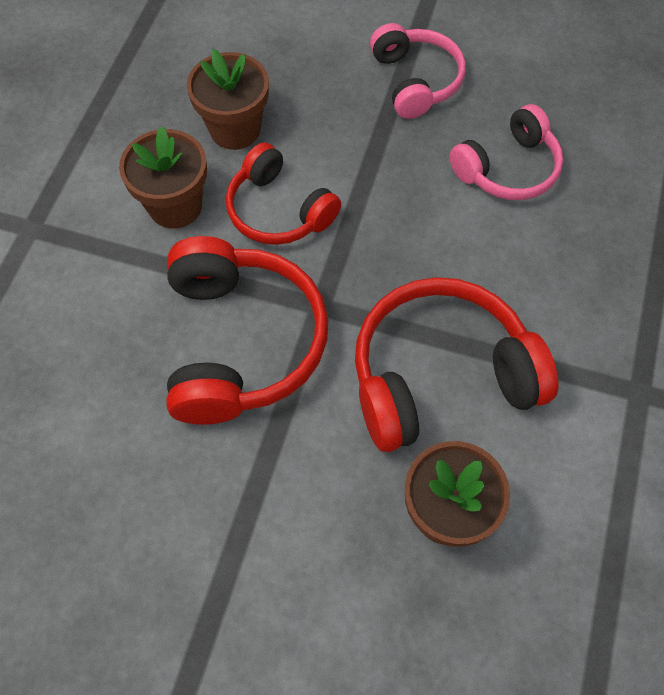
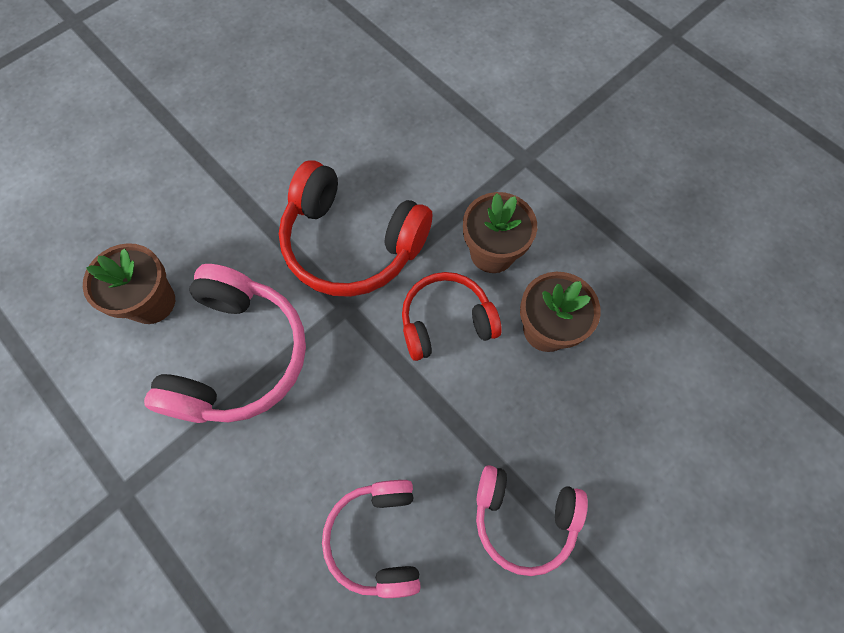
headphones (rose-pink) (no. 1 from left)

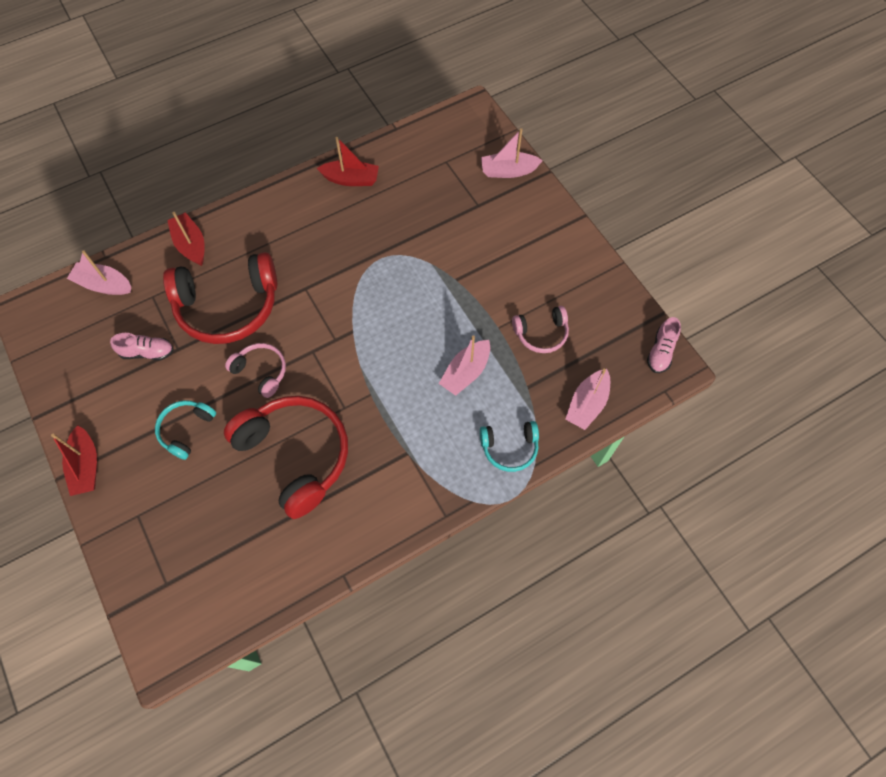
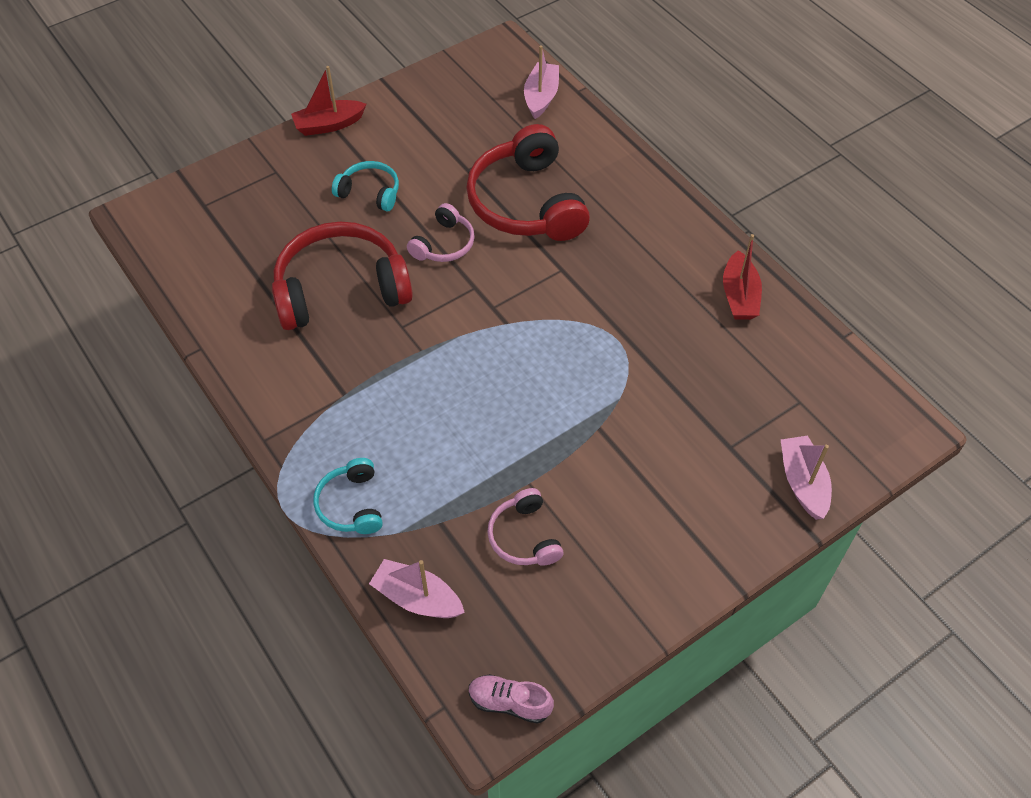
lace-up shoe (rose-pink) (no. 1 from left in the first image)
sailboat (scarlet) (no. 2 from left in the first image)
headphones (scarlet) (no. 1 from left)
sailboat (rose-pink) (no. 2 from left in the first image)

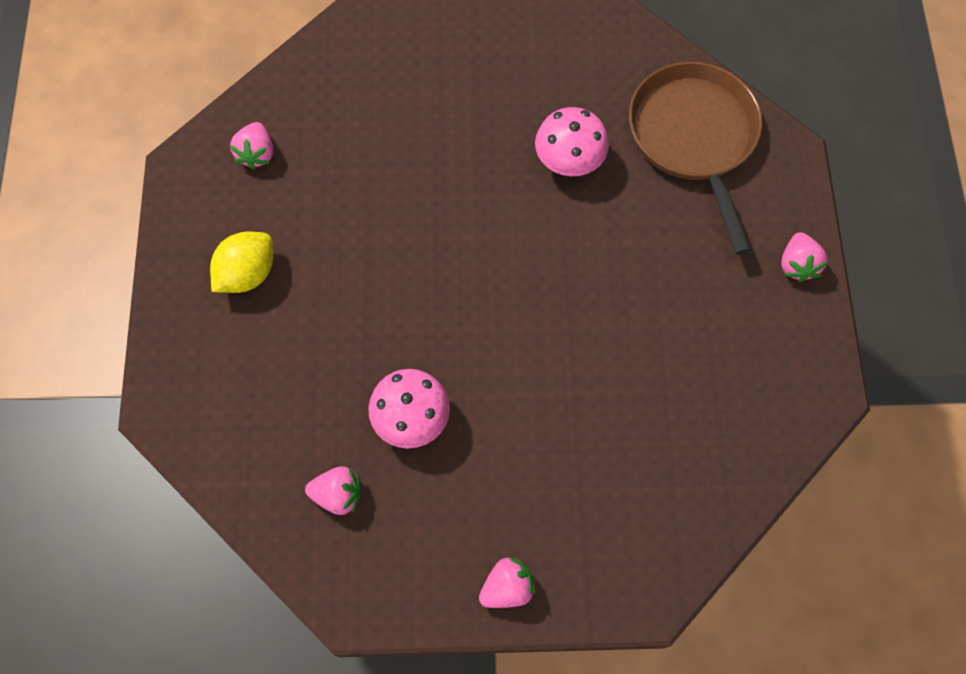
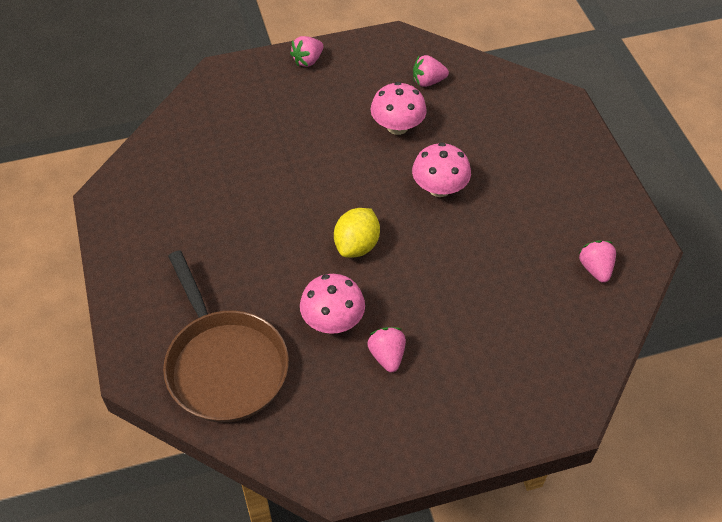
citrus fruit (golden)
berry (rose-pink) (no. 2 from left)
mushroom (rose-pink) (no. 3 from left)

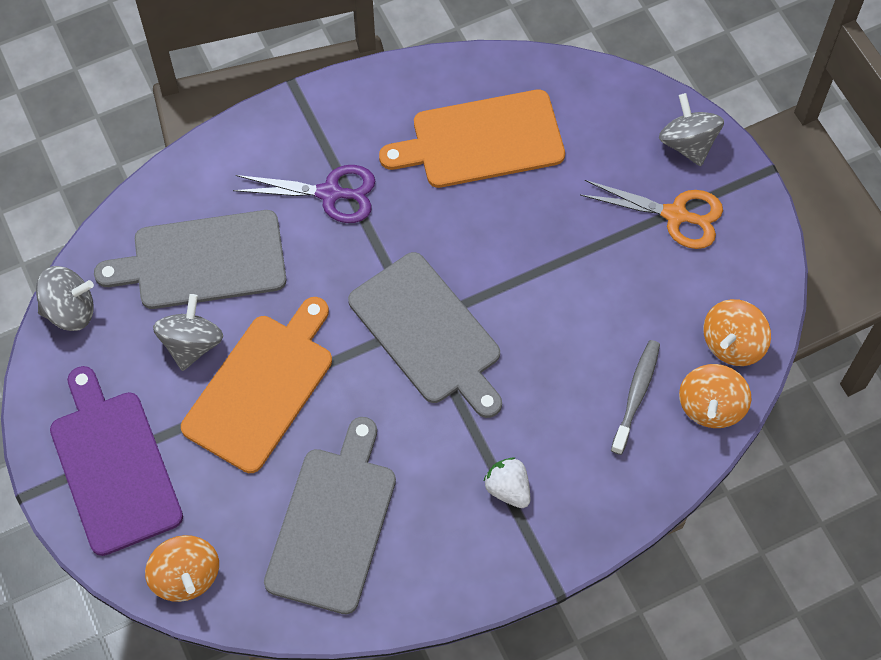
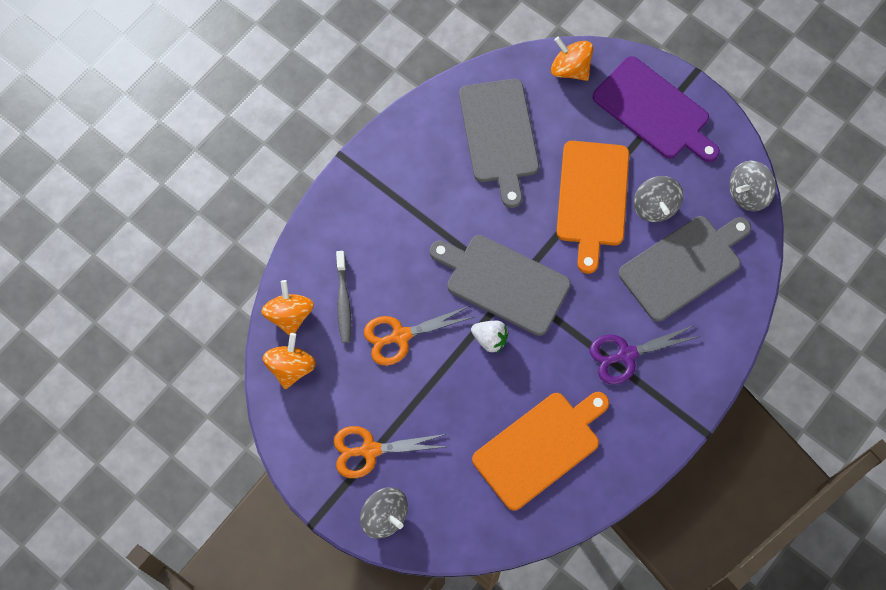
berry (pure white)
scissors (bright orange) (no. 2 from left)

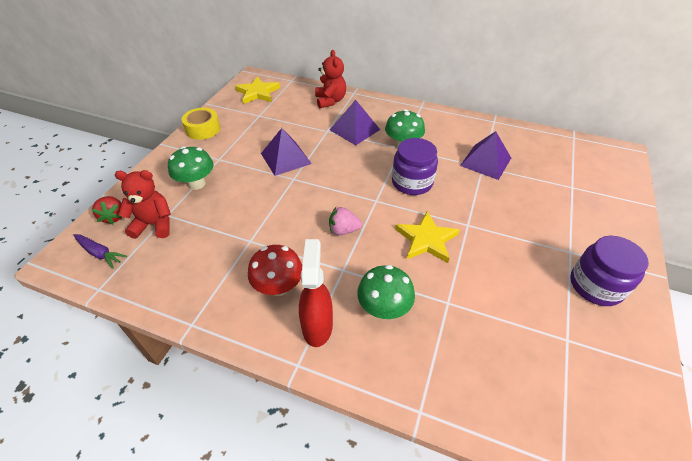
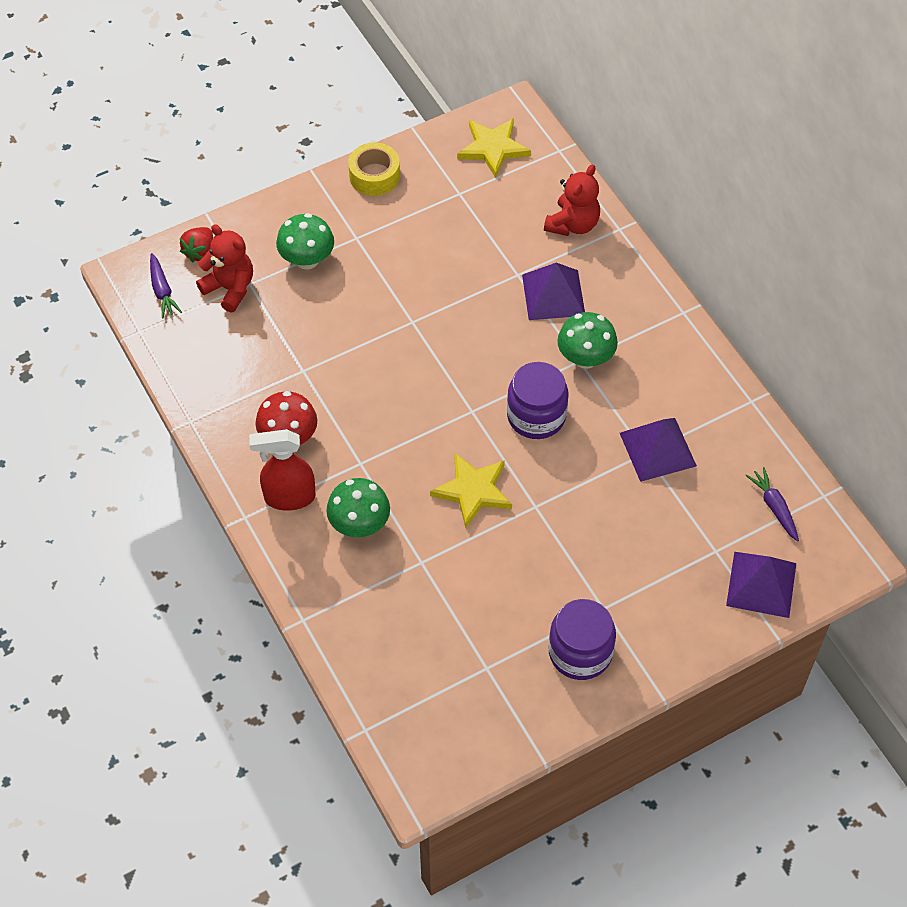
pyramid (purple) (no. 3 from left)
spray cleaner (scarlet)
berry (rose-pink)
toy carrot (purple) (no. 2 from left)

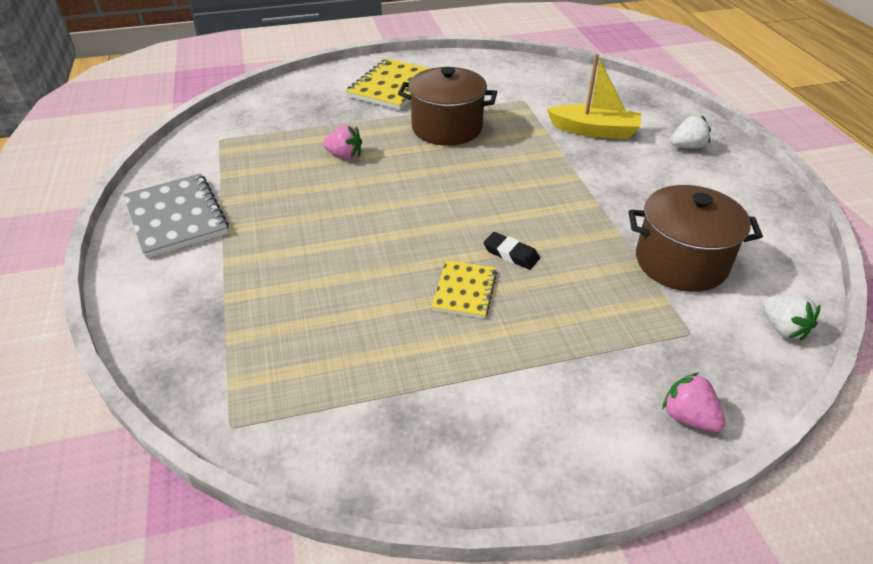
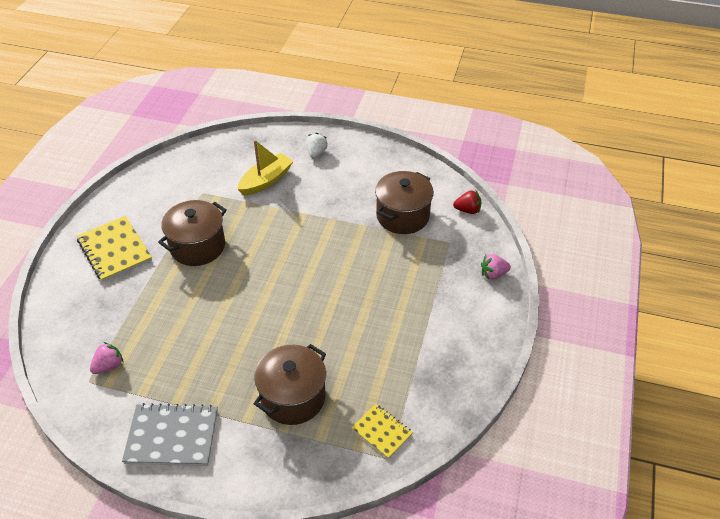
berry (rose-pink) (no. 1 from left)
notepad (golden) (no. 2 from left)
gum eraser (jet-black)
berry (scarlet)
pot (russet) (no. 2 from left)

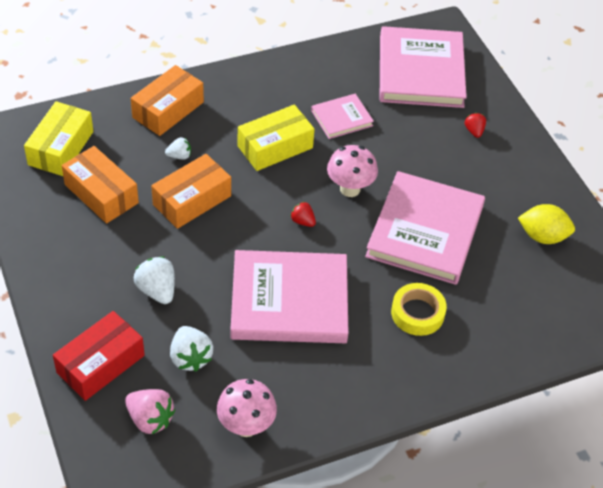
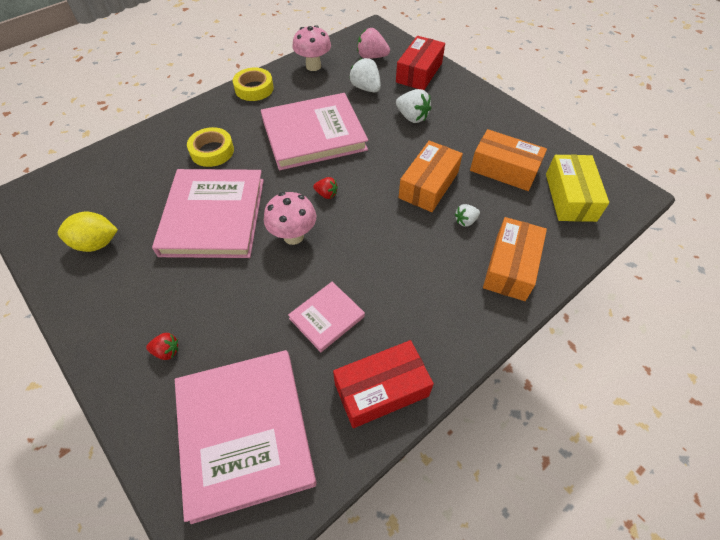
parcel (golden) (no. 2 from left in the first image)
berry (scarlet) (no. 1 from left)
sticky tape (golden) (no. 2 from left)
parcel (scarlet) (no. 1 from left)

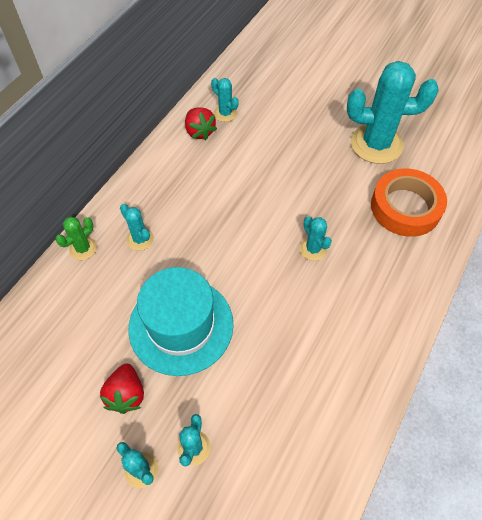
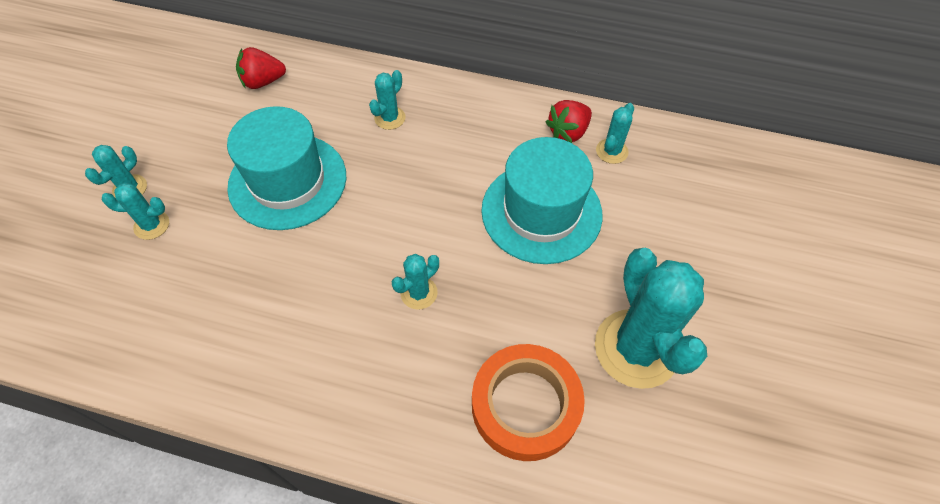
cactus (emerald)
berry (scarlet) (no. 1 from left)
tall hat (aqua) (no. 2 from left)

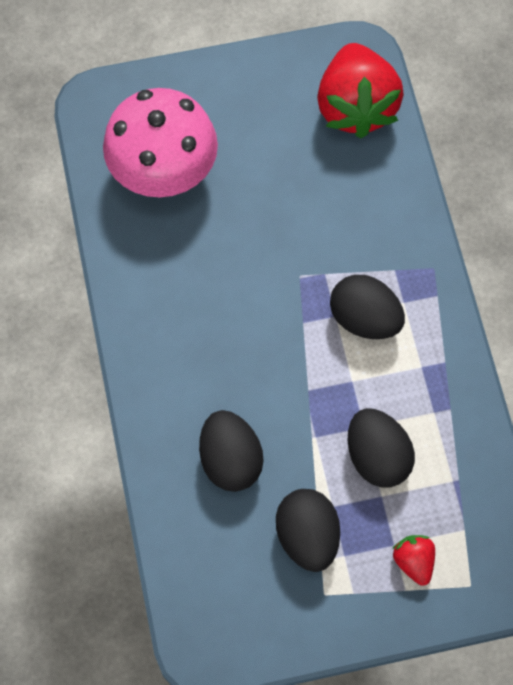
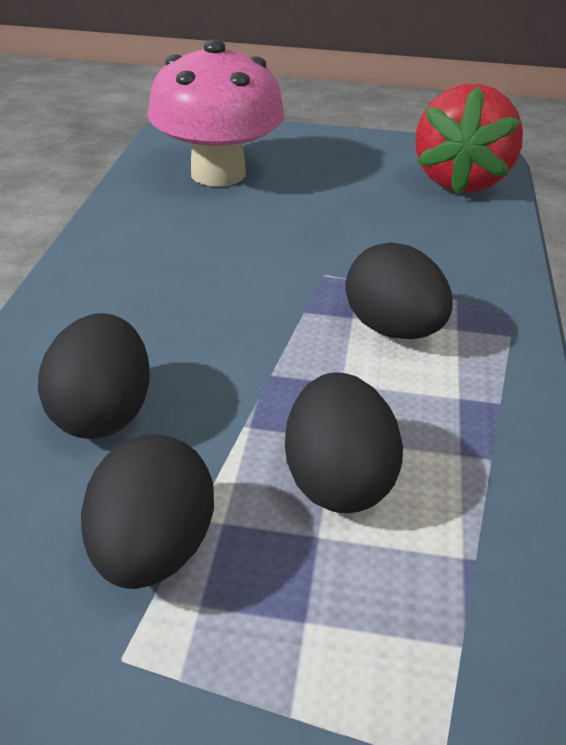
berry (scarlet) (no. 2 from left in the first image)

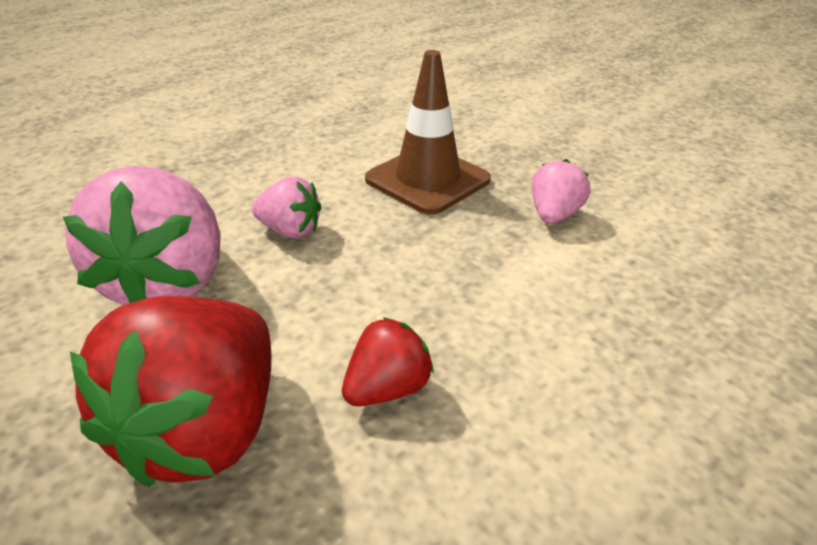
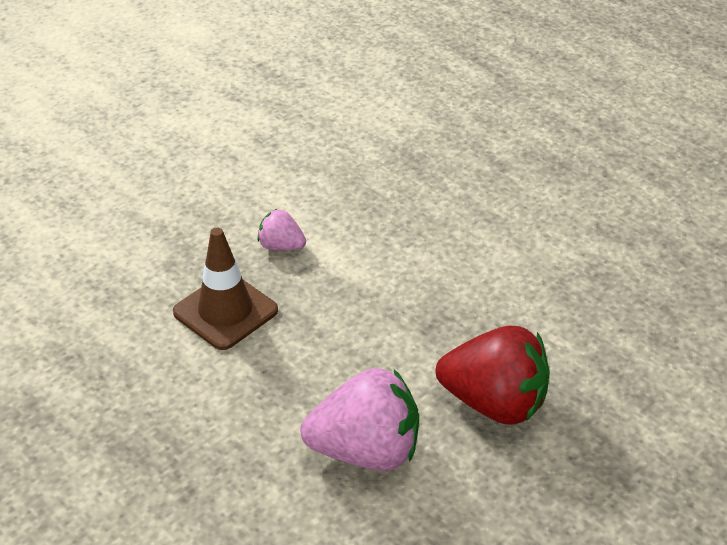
berry (rose-pink) (no. 2 from left in the first image)
berry (scarlet) (no. 2 from left in the first image)

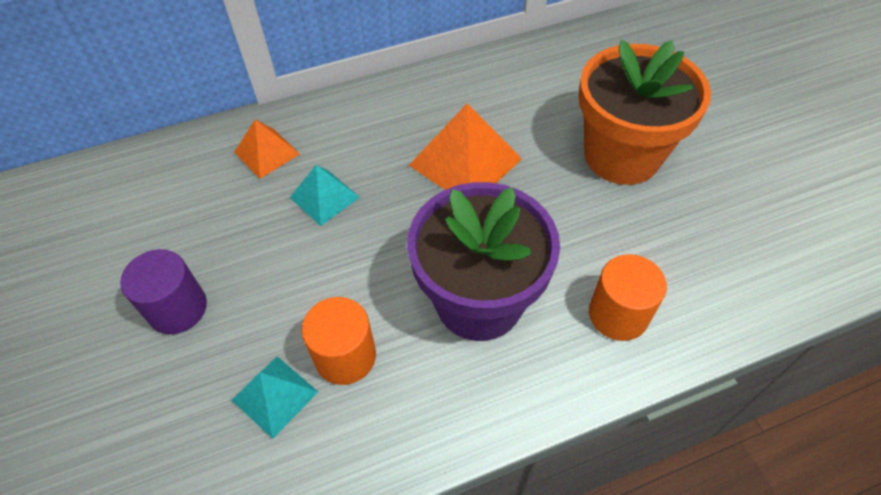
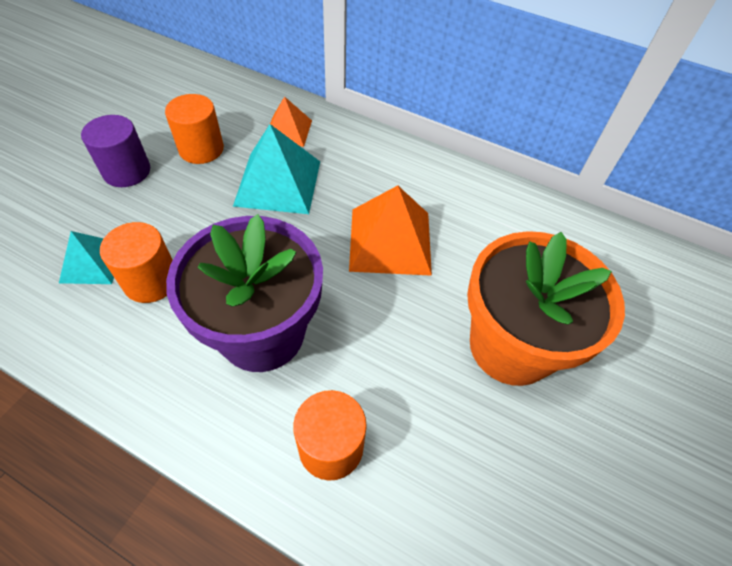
pyramid (aqua) (no. 2 from left)
solid cylinder (bright orange) (no. 2 from left)

